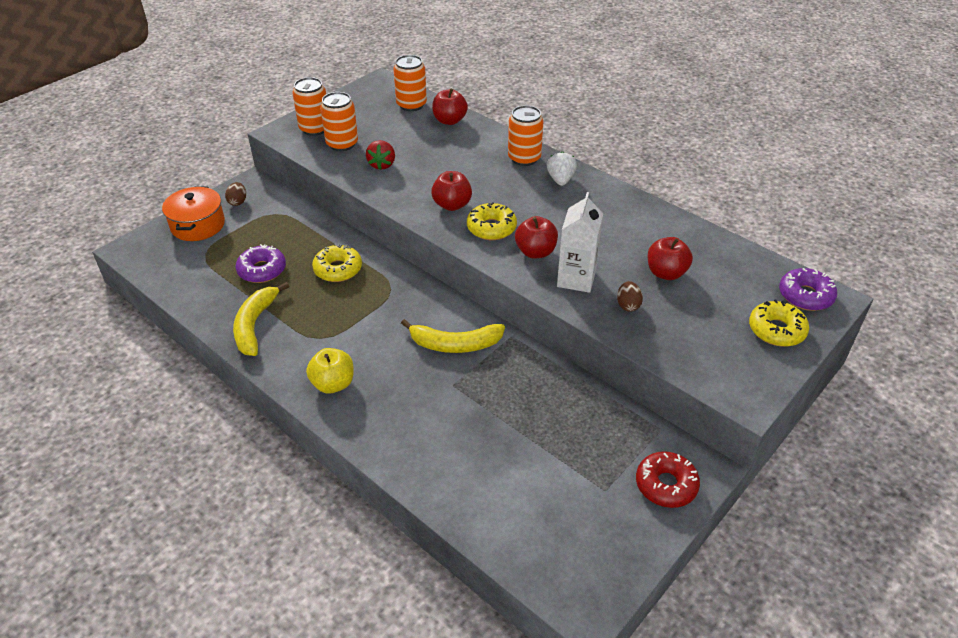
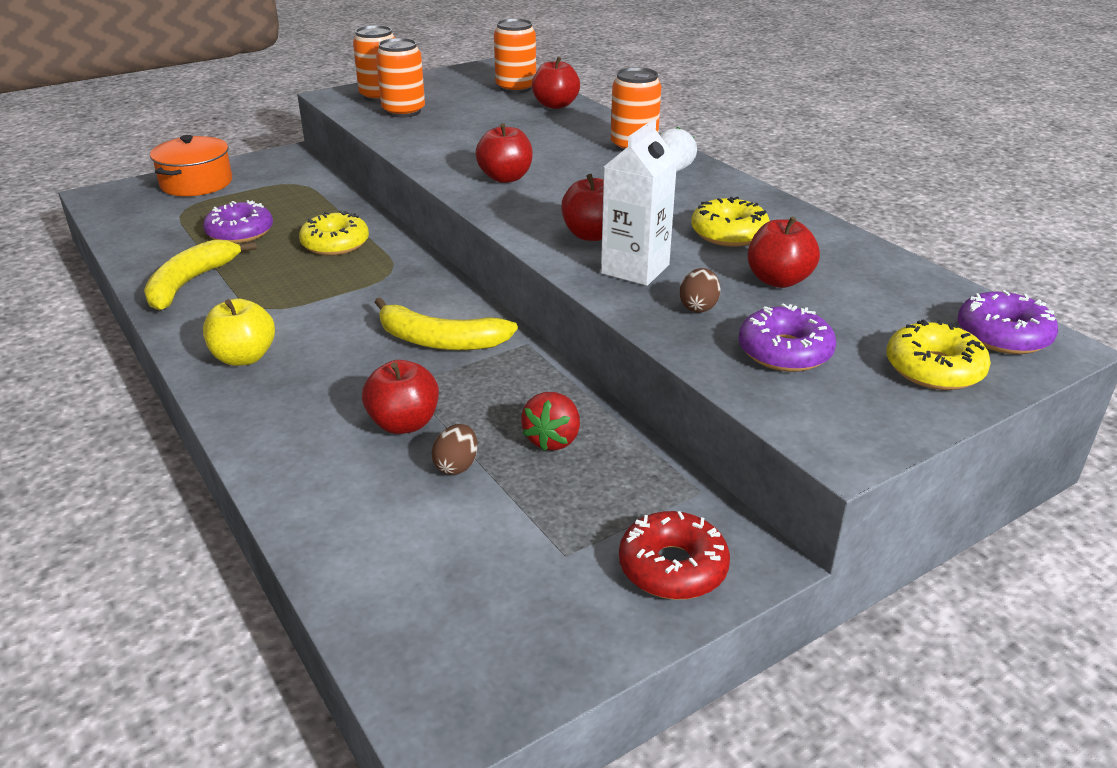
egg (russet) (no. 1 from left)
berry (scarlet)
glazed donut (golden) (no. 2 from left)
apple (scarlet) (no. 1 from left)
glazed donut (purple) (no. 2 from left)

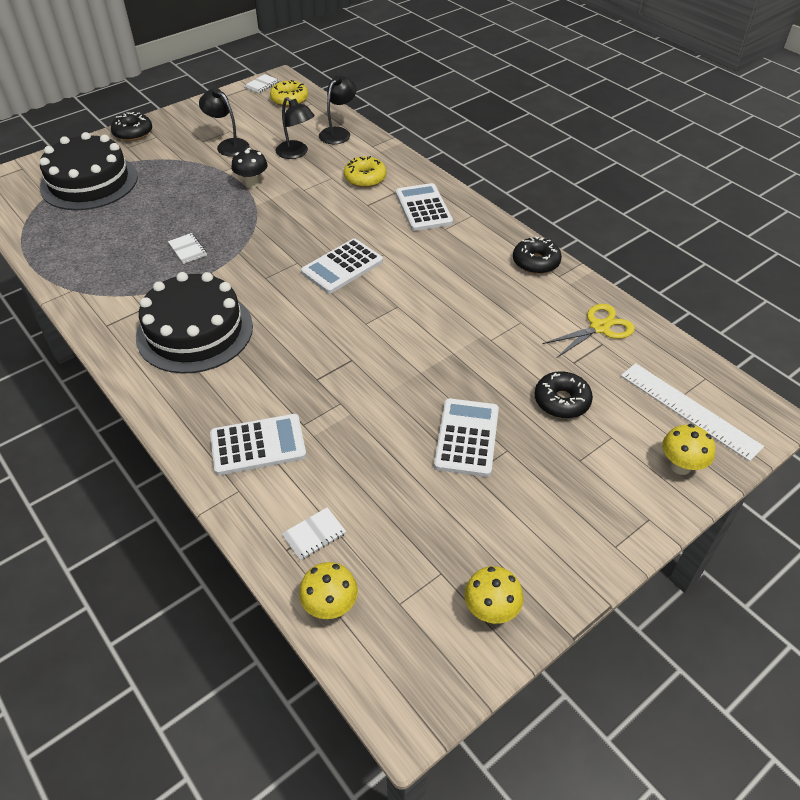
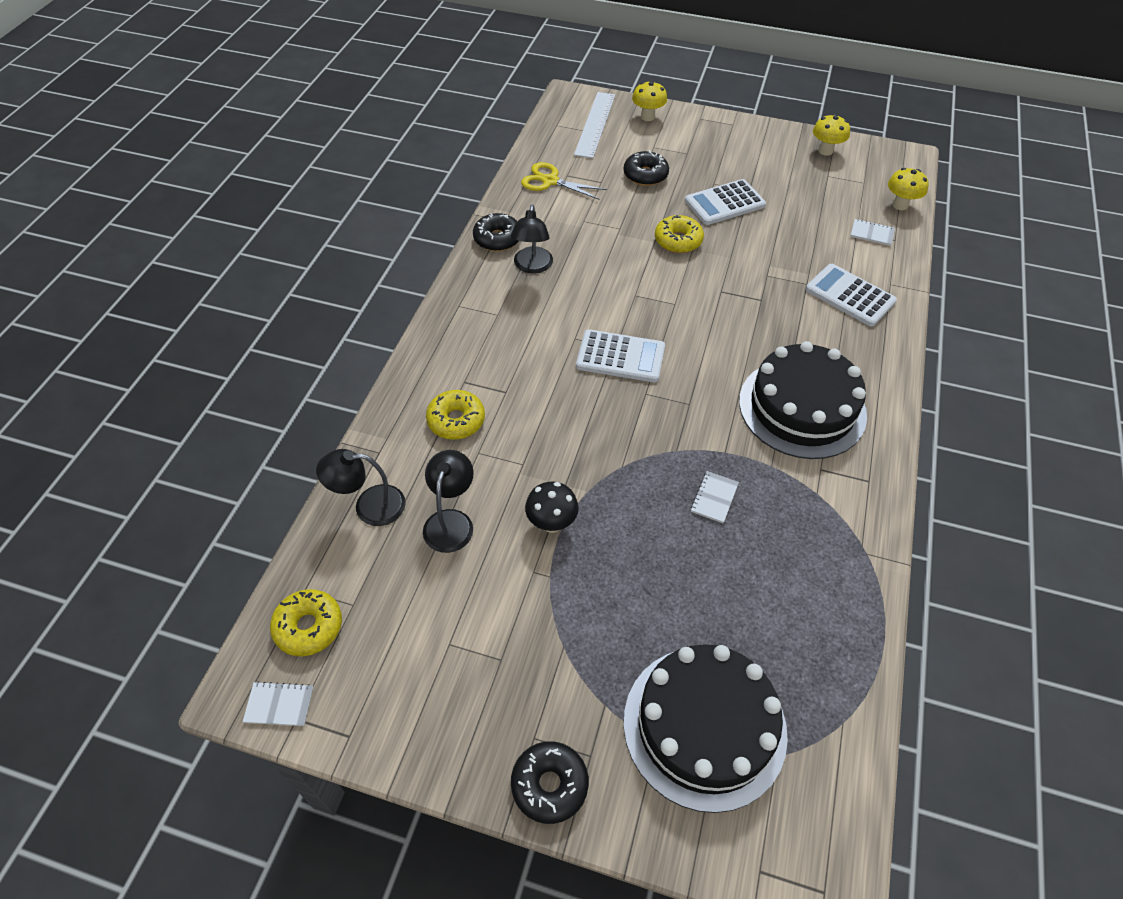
reading lamp (jet-black) (no. 3 from left)
adding machine (pure white) (no. 3 from left in the first image)
glazed donut (golden) (no. 3 from left)

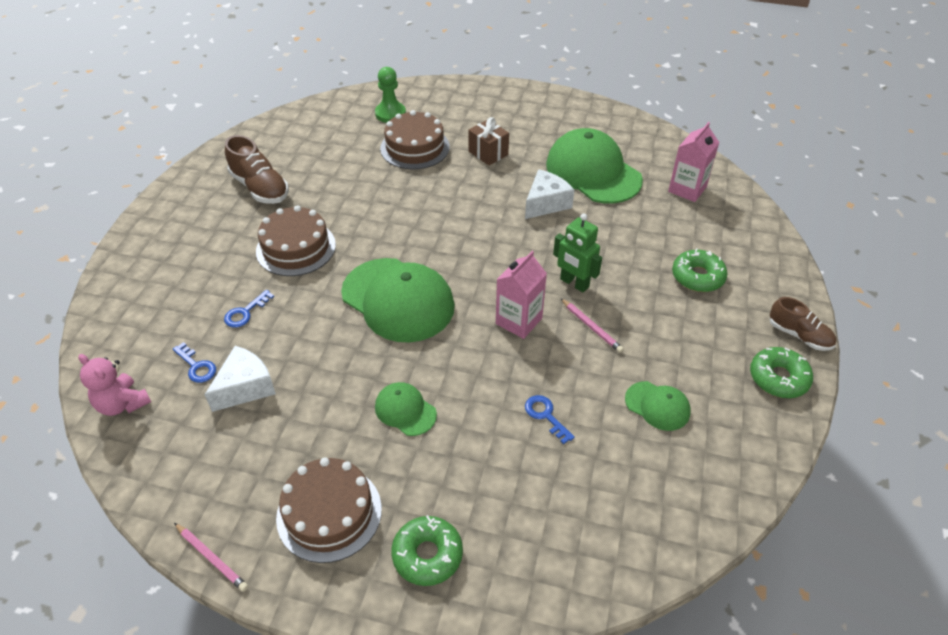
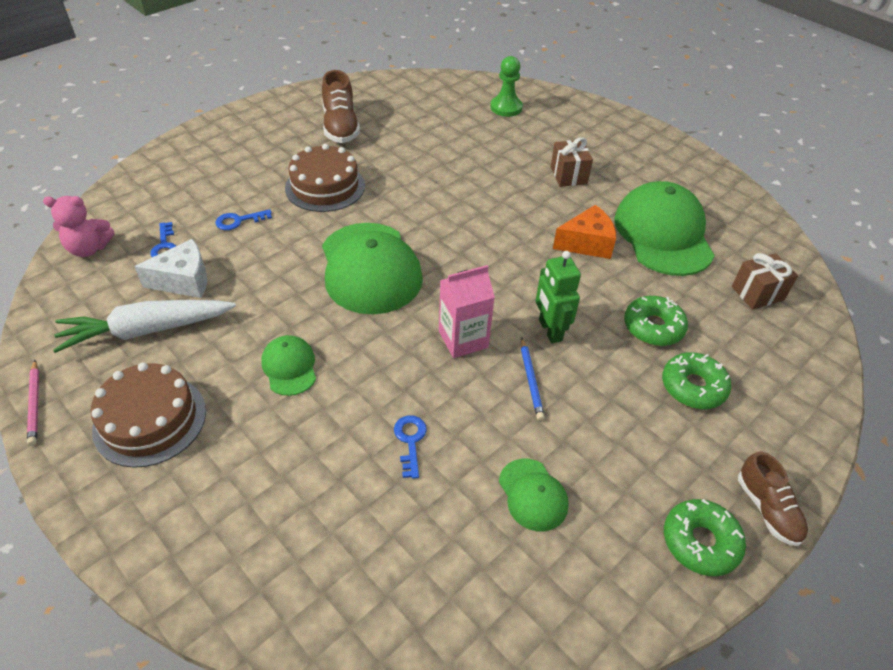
teddy bear (rose-pink)
layer cake (russet) (no. 3 from left in the first image)
glazed donut (emerald) (no. 1 from left)
cheese wedge (bright orange)
wooden pencil (royal blue)
wrapped gift (russet) (no. 2 from left)
toy carrot (pure white)

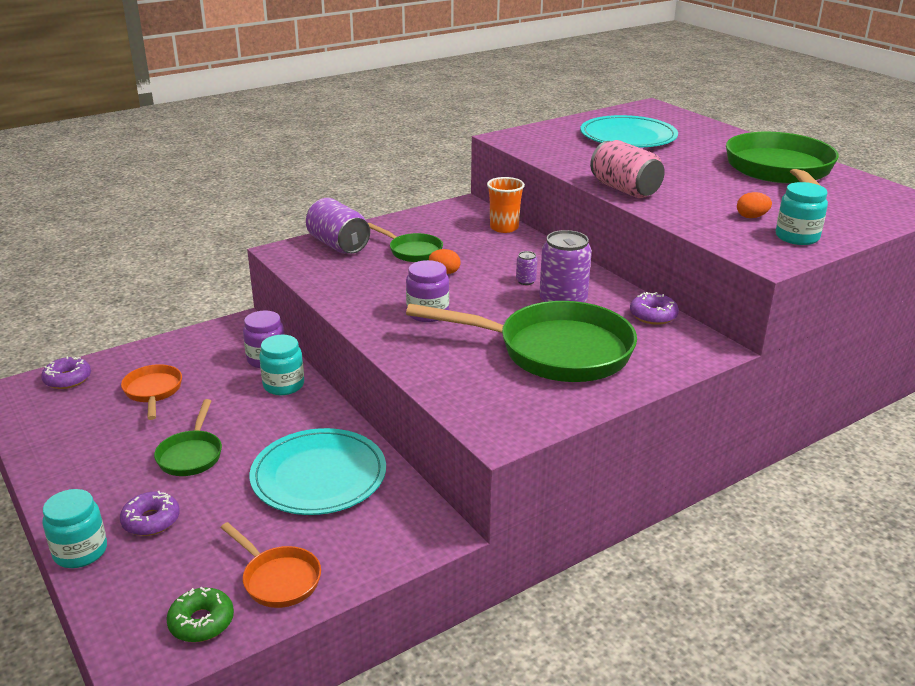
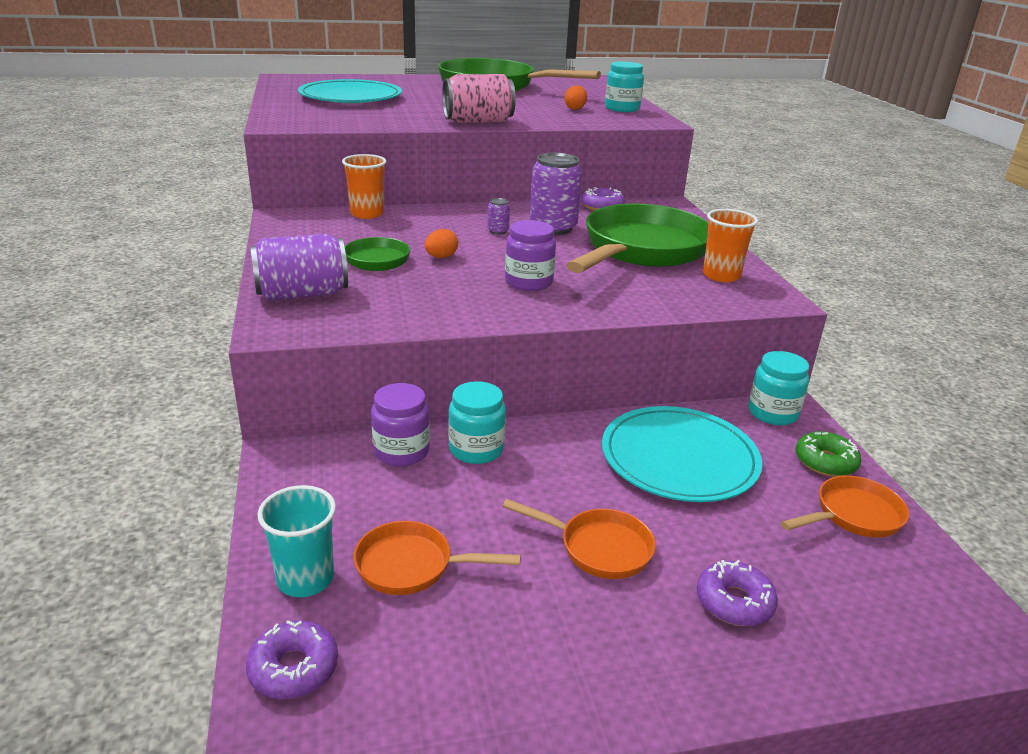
jar (aqua) (no. 3 from left)
skillet (bright orange) (no. 2 from left)
glazed donut (emerald)
beaker (aqua)
beaker (bright orange) (no. 2 from left)

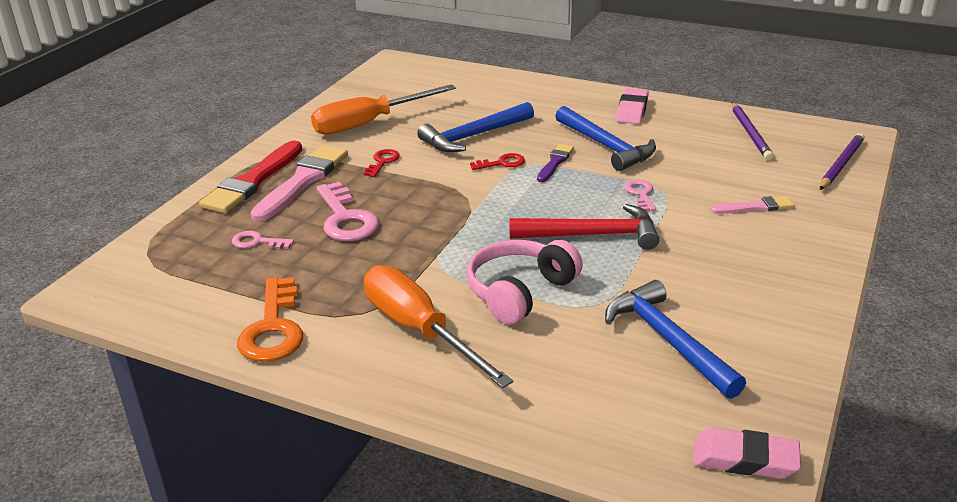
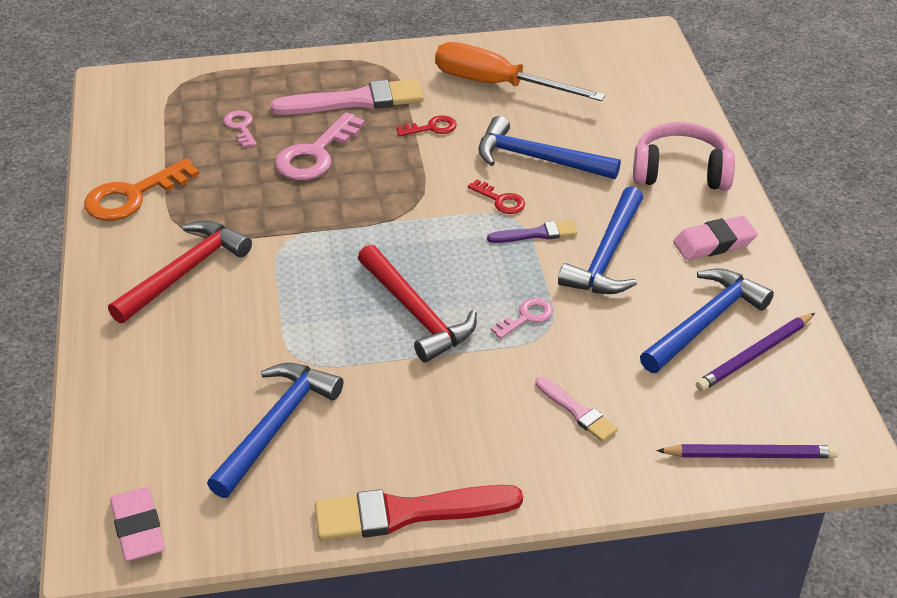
paint brush (scarlet)
carpenter's hammer (scarlet) (no. 1 from left)
headphones (rose-pink)
carpenter's hammer (royal blue) (no. 4 from left)

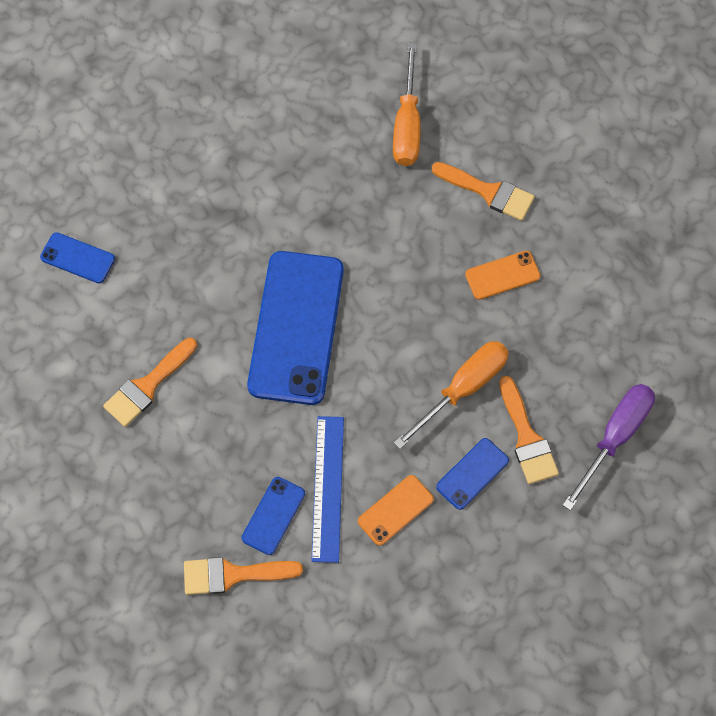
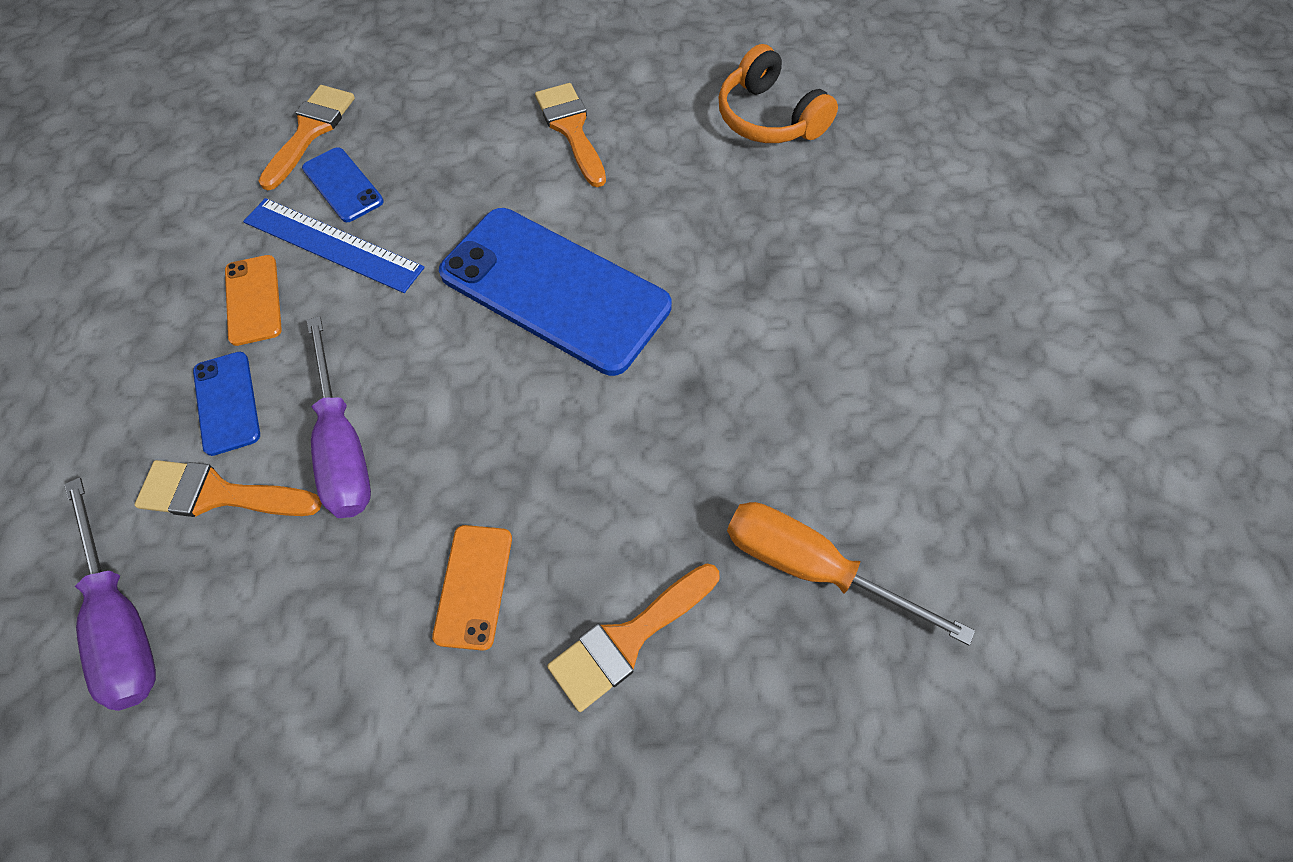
headphones (bright orange)
flat screwdriver (purple) (no. 2 from left)

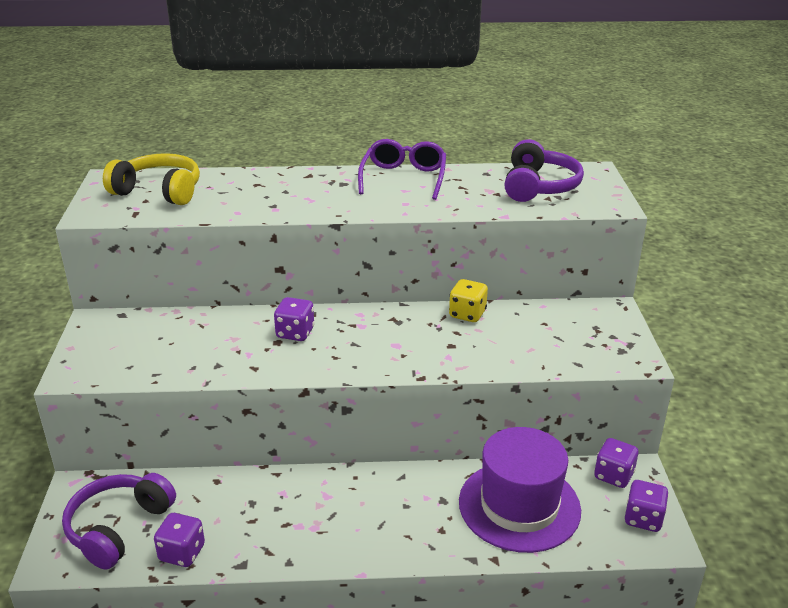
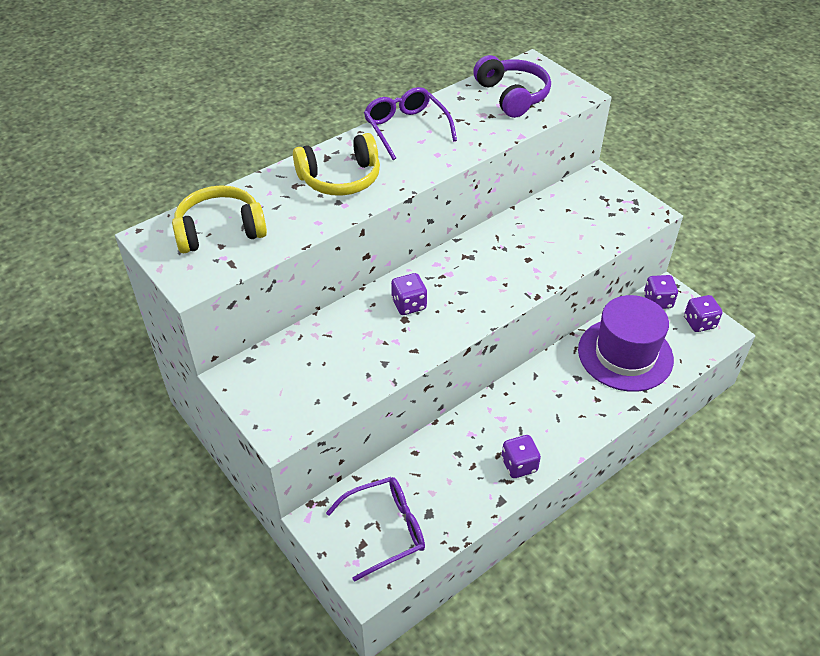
spectacles (purple) (no. 1 from left)
dice (purple) (no. 2 from left)
dice (golden)
headphones (golden) (no. 2 from left)

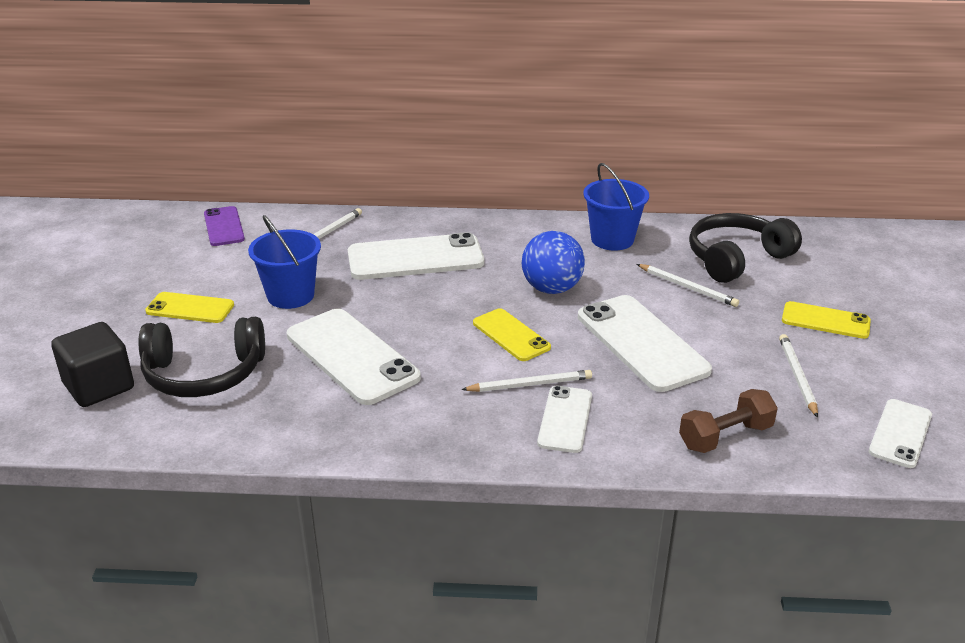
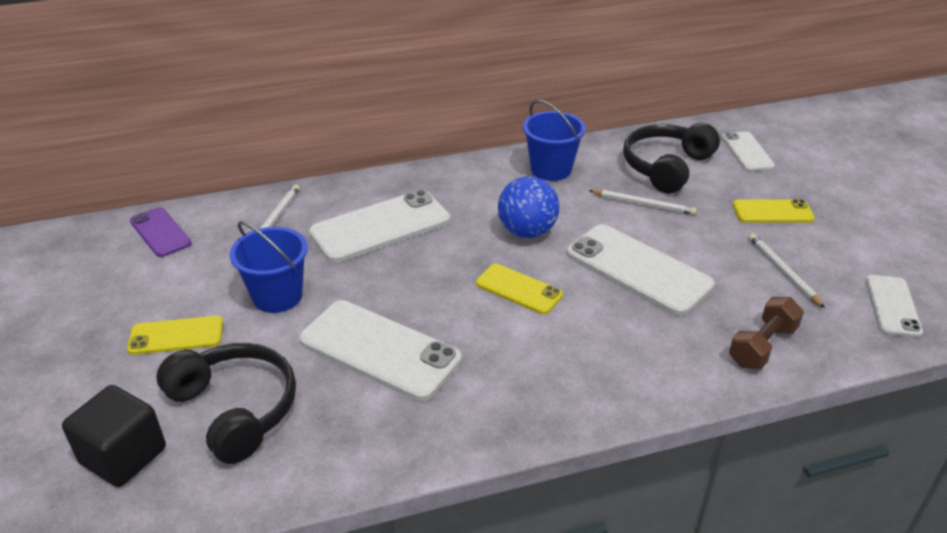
headphones (jet-black) (no. 1 from left)
wooden pencil (pure white) (no. 2 from left in the first image)
phone (pure white) (no. 4 from left)

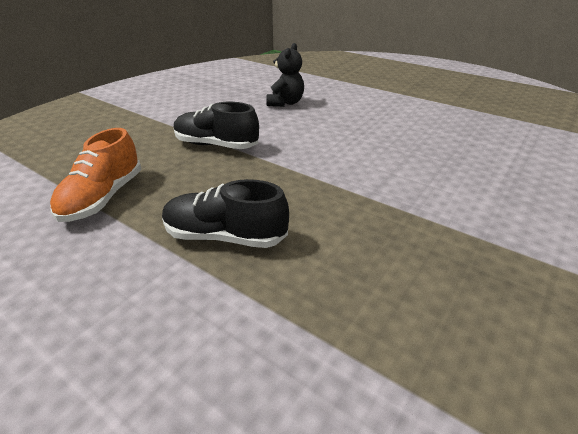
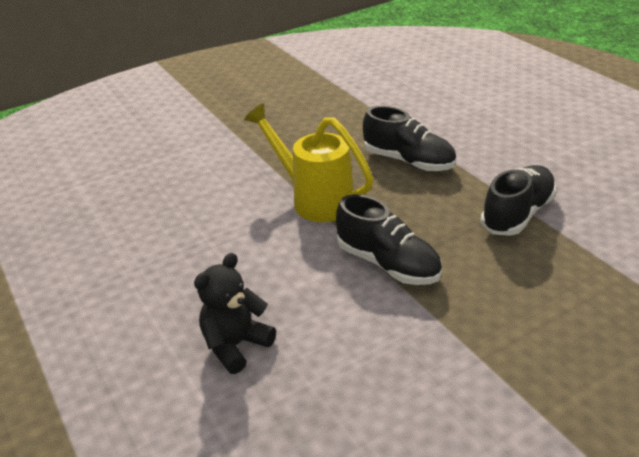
lace-up shoe (jet-black) (no. 3 from left)
watering pot (golden)

